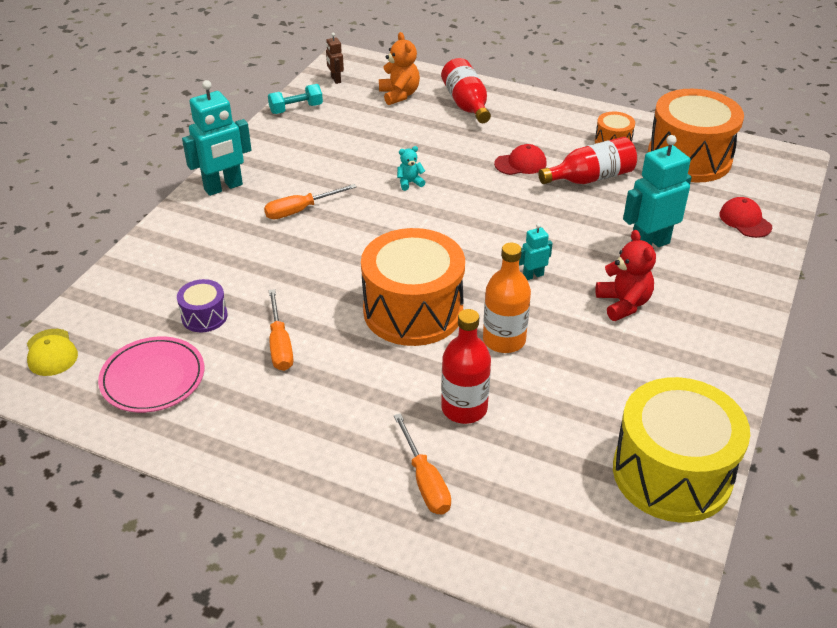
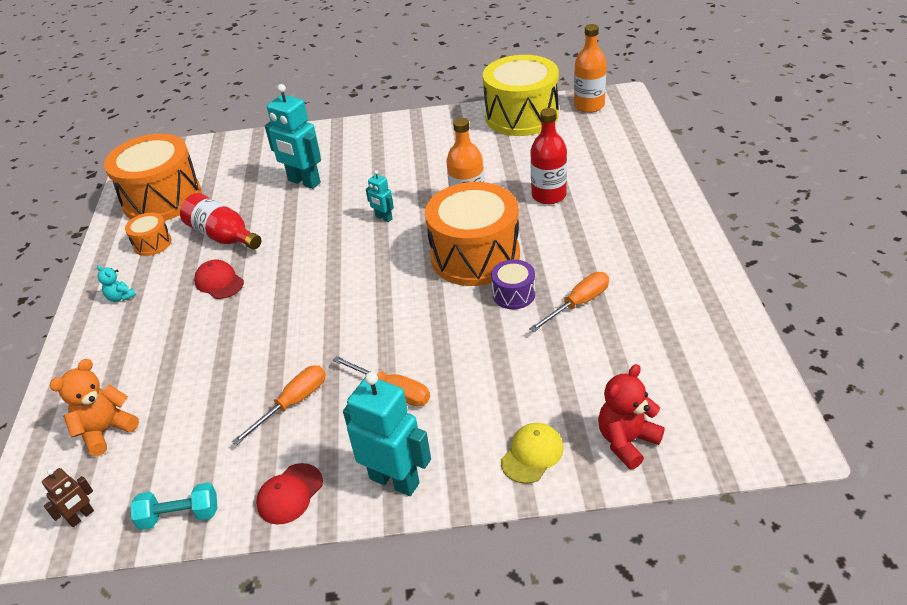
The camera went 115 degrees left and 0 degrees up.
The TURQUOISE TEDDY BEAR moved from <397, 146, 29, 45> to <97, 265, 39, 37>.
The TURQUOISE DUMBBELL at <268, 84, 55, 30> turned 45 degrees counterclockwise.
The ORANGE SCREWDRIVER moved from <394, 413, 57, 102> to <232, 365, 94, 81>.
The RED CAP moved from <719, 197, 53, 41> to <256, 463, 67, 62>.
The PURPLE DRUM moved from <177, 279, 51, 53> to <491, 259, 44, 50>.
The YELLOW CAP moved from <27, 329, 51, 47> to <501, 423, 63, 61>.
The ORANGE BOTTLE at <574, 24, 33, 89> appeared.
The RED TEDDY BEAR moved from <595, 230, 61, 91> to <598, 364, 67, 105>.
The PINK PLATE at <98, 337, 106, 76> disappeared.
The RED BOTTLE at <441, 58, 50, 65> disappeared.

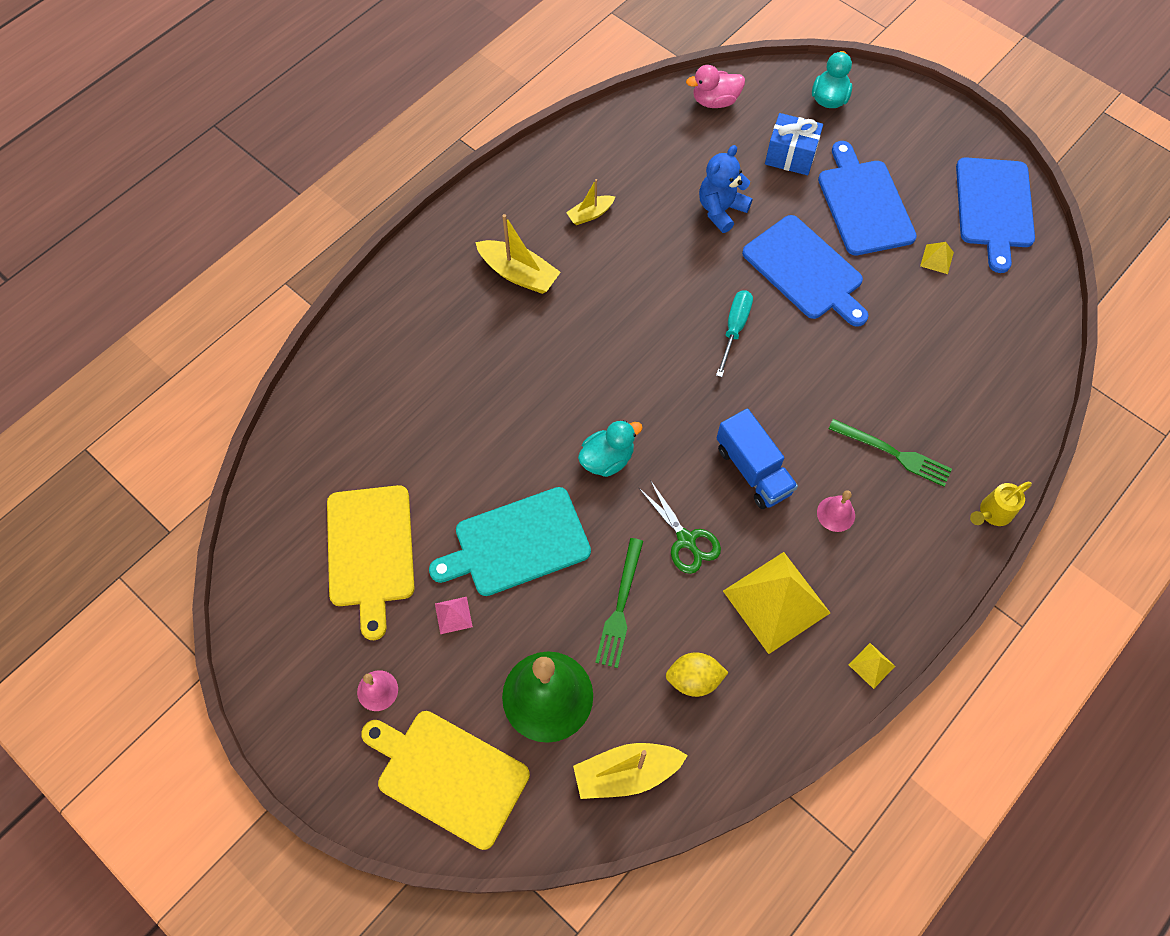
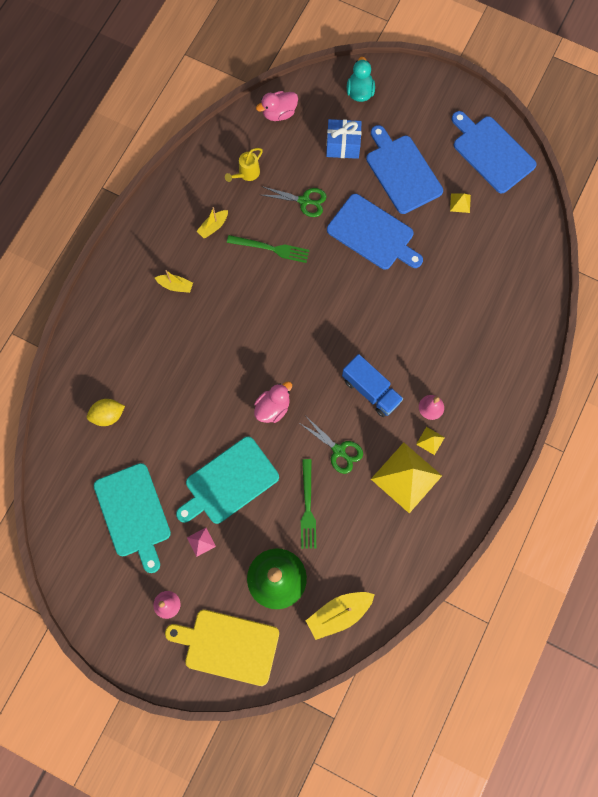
The camera went 15 degrees left and 10 degrees up.
The YELLOW LEMON moved from <666, 652, 63, 45> to <87, 399, 38, 27>.
The YELLOW CUTTING BOARD at <327, 485, 88, 155> became the TURQUOISE CUTTING BOARD at <94, 463, 77, 110>.
The YELLOW BOAT at <475, 214, 86, 80> changed to 0.59 times the size.
The YELLOW WATERING CAN moved from <970, 482, 62, 44> to <225, 148, 38, 34>.
The GREEN FORK moved from <828, 419, 124, 68> to <227, 235, 82, 28>.
The TURQUOISE DUCK at <578, 420, 65, 57> became the PINK DUCK at <254, 381, 38, 42>.
The BLUE TEDDY BEAR at <699, 145, 54, 88> was replaced by the GREEN SCISSORS at <262, 186, 64, 31>.
The YELLOW PYRAMID moved from <849, 643, 46, 46> to <416, 427, 29, 28>.
The BLUE CUTTING BOARD at <956, 157, 79, 116> turned 150 degrees clockwise.
The TURQUOISE SCREWDRIVER at <716, 290, 37, 87> disappeared.

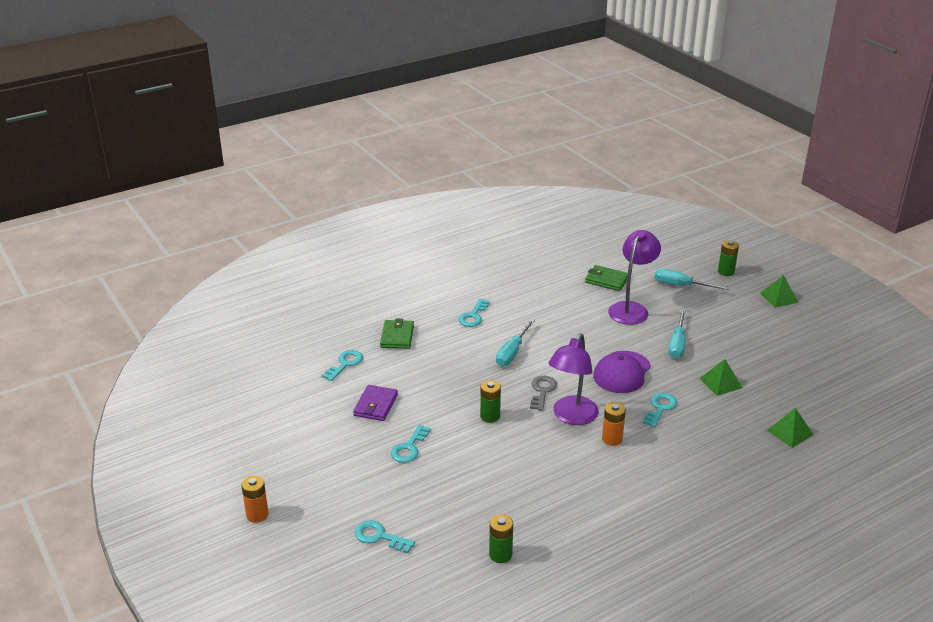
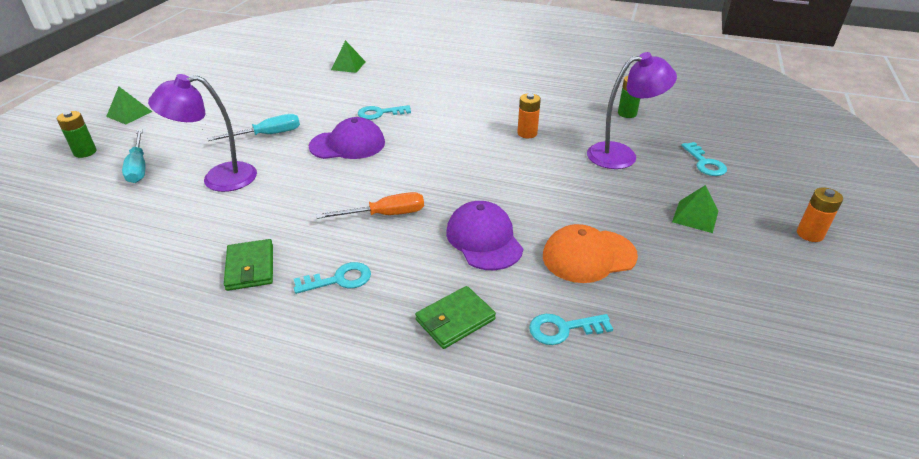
The camera went 130 degrees left and 5 degrees up.
The GREEN WALLET moved from <585, 265, 43, 26> to <224, 239, 49, 52>.
The TURQUOISE SCREWDRIVER at <496, 319, 39, 47> became the ORANGE SCREWDRIVER at <316, 192, 108, 27>.
The PURPLE CAP at <446, 201, 77, 69> appeared.
The ORANGE BATTERY moved from <602, 402, 24, 44> to <517, 93, 24, 45>.
The PURPLE WALLET at <353, 385, 45, 36> was replaced by the ORANGE CAP at <543, 224, 95, 59>.
The PURPLE LAMP moved from <549, 333, 50, 92> to <587, 52, 90, 117>.
The GREEN PYRAMID moved from <700, 359, 42, 37> to <672, 185, 46, 48>.
The TURQUOISE KEY at <391, 425, 40, 38> disappeared.
The GREEN BATTERY at <480, 380, 21, 43> disappeared.
The GREY KEY at <530, 376, 27, 35> disappeared.

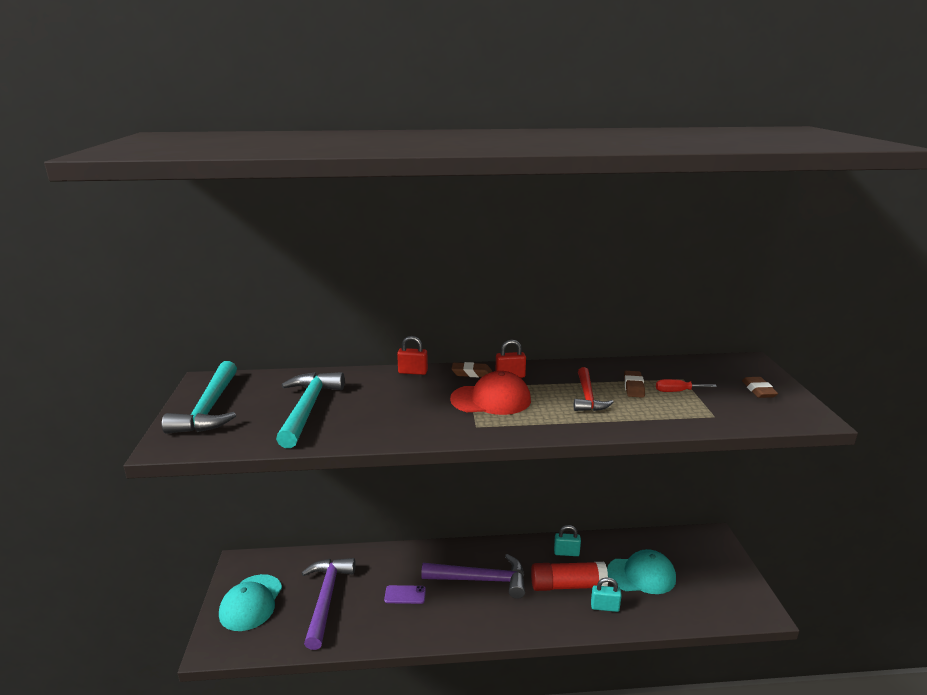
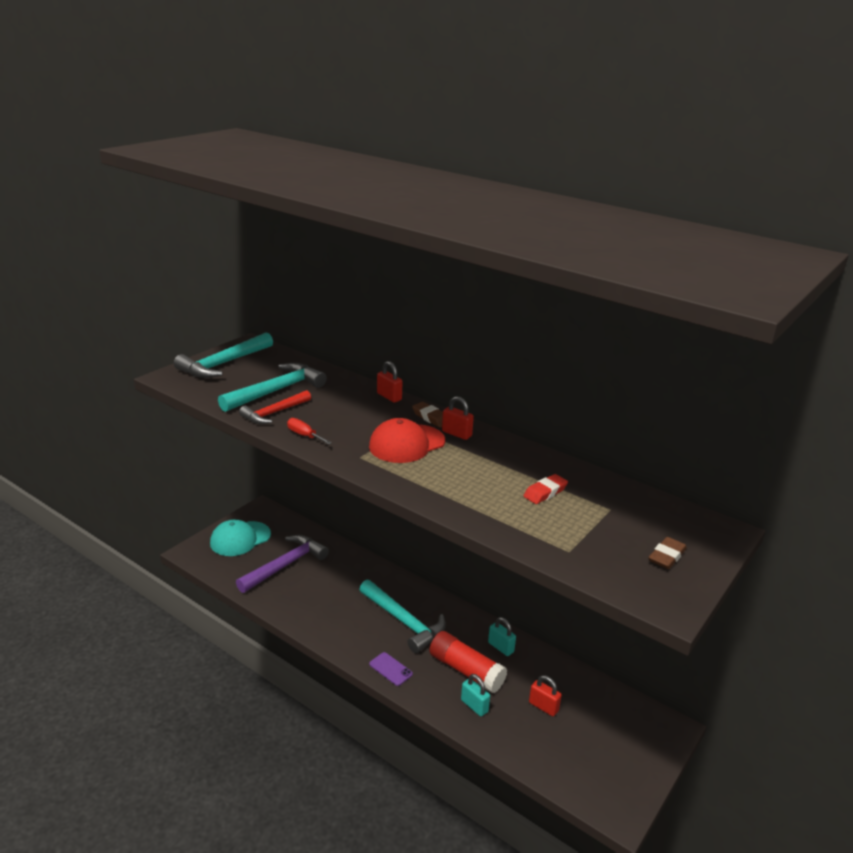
The camera went 40 degrees right and 5 degrees up.
The RED HAMMER moved from <574, 367, 40, 44> to <239, 390, 72, 34>.
The RED SCREWDRIVER moved from <656, 379, 61, 13> to <287, 418, 45, 26>.
The PURPLE HAMMER at <421, 554, 104, 45> became the TURQUOISE HAMMER at <359, 580, 87, 73>.
The RED CAP at <450, 371, 81, 44> turned 105 degrees clockwise.
The PURPLE PHONE moved from <384, 585, 42, 19> to <369, 652, 44, 34>.
The BROWN ERASER at <624, 371, 21, 27> became the RED ERASER at <523, 474, 45, 30>.
The TURQUOISE CAP at <607, 549, 69, 45> was replaced by the RED PADLOCK at <529, 675, 33, 41>.

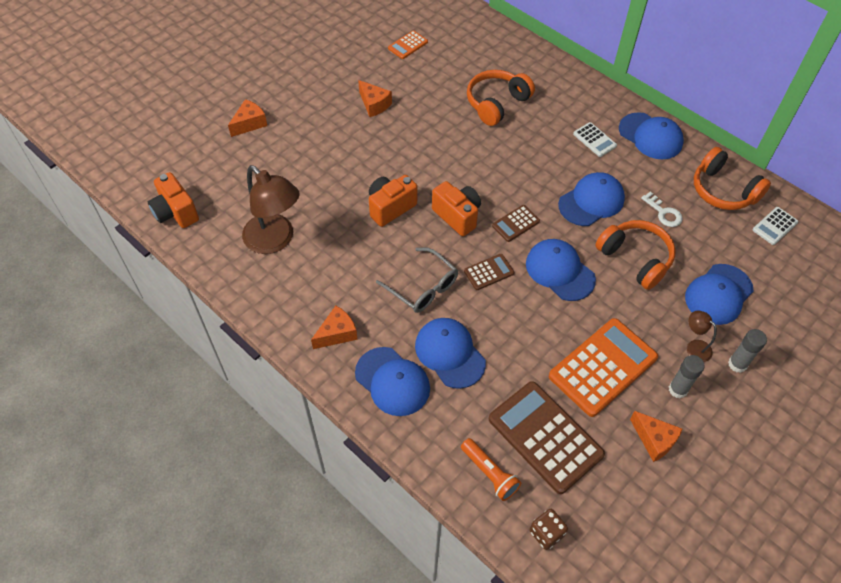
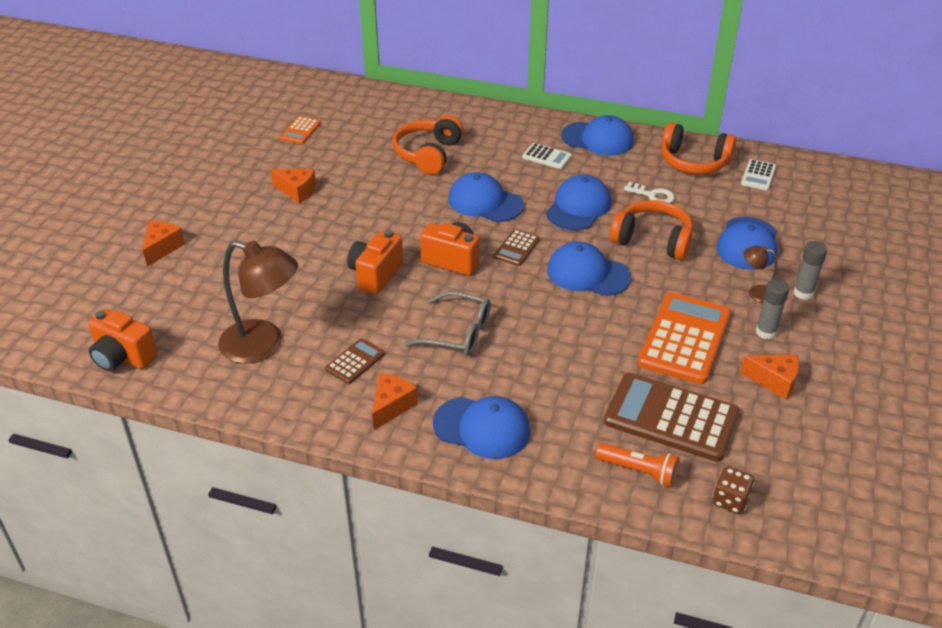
The camera went 25 degrees left and 15 degrees down.
The BROWN CALCULATOR moved from <464, 254, 50, 36> to <325, 338, 60, 46>.
The BLUE CAP moved from <415, 318, 71, 71> to <448, 172, 76, 50>.

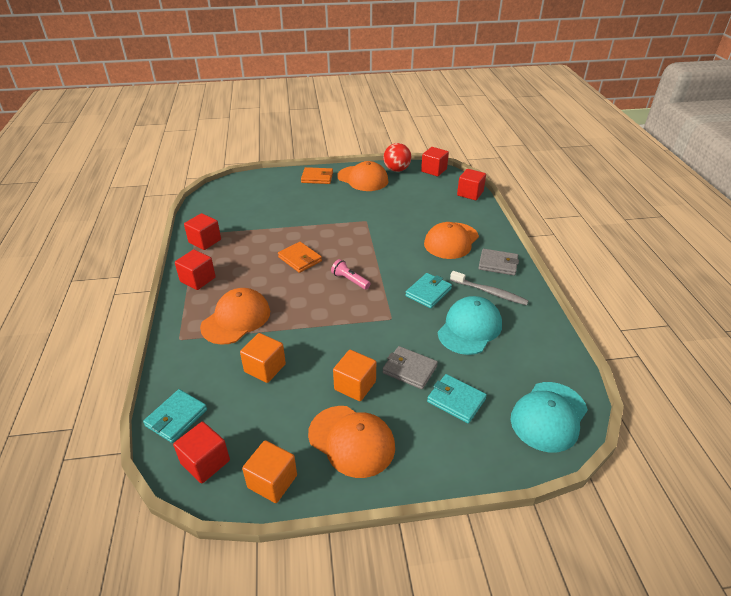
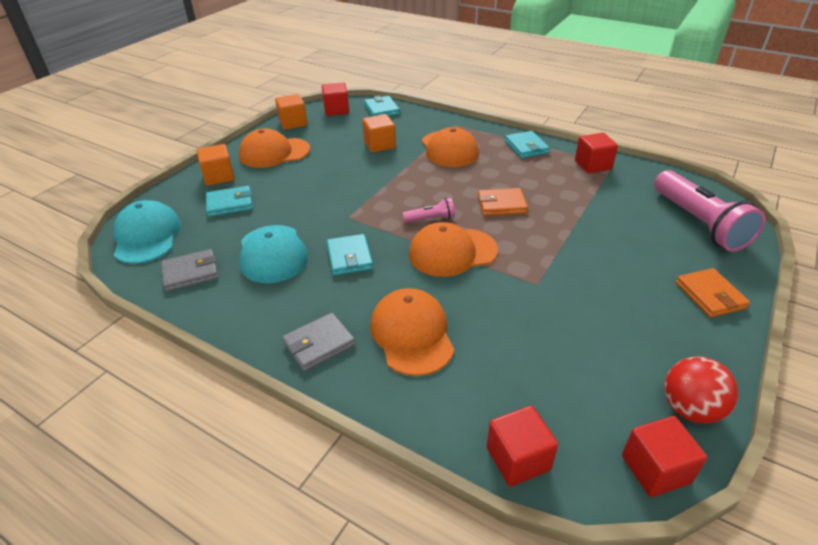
The camera went 130 degrees right and 0 degrees up.
The GREY WALLET moved from <382, 346, 56, 43> to <161, 249, 58, 42>.
The ORANGE CUBE moved from <333, 350, 43, 51> to <197, 144, 38, 42>.
The ORANGE CAP moved from <337, 161, 51, 30> to <409, 222, 89, 55>.
The RED CUBE at <175, 249, 41, 41> was replaced by the TURQUOISE WALLET at <505, 131, 45, 27>.
The PINK FLASHLIGHT at <654, 170, 111, 82> appeared.
The ORANGE WALLET at <301, 167, 32, 17> turned 60 degrees counterclockwise.
The GREY TOOTHBRUSH at <450, 271, 79, 34> disappeared.

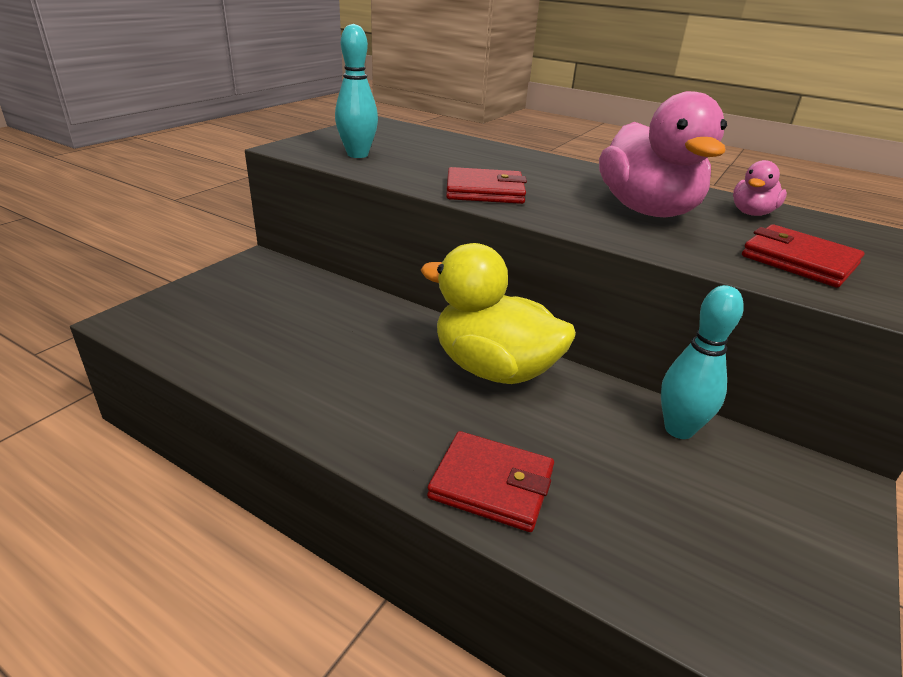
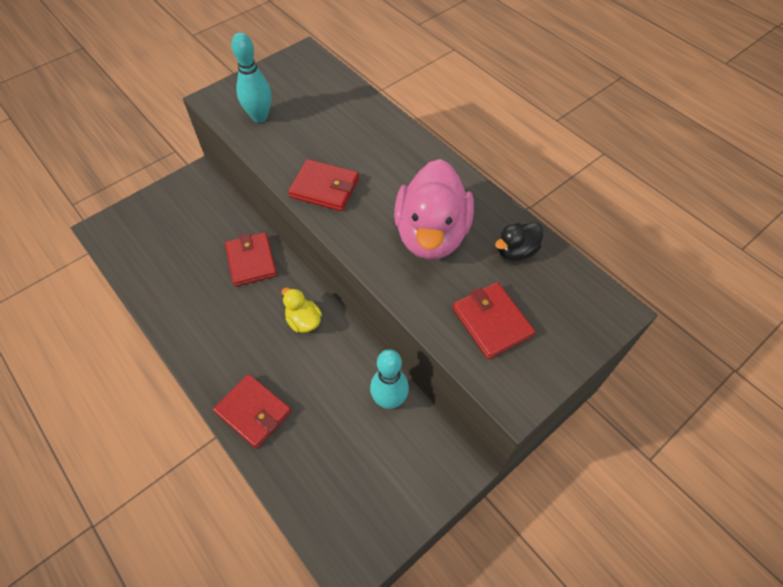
The camera went 20 degrees right and 25 degrees up.
The RED WALLET at <225, 232, 52, 54> appeared.
The YELLOW DUCK at <420, 243, 156, 141> changed to 0.48 times the size.
The PINK DUCK at <733, 160, 54, 56> became the BLACK DUCK at <495, 222, 48, 39>.

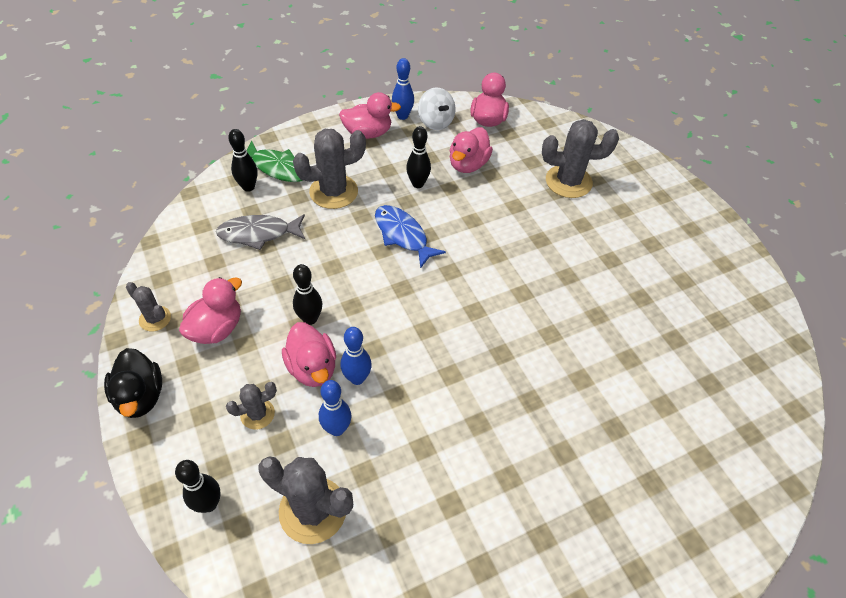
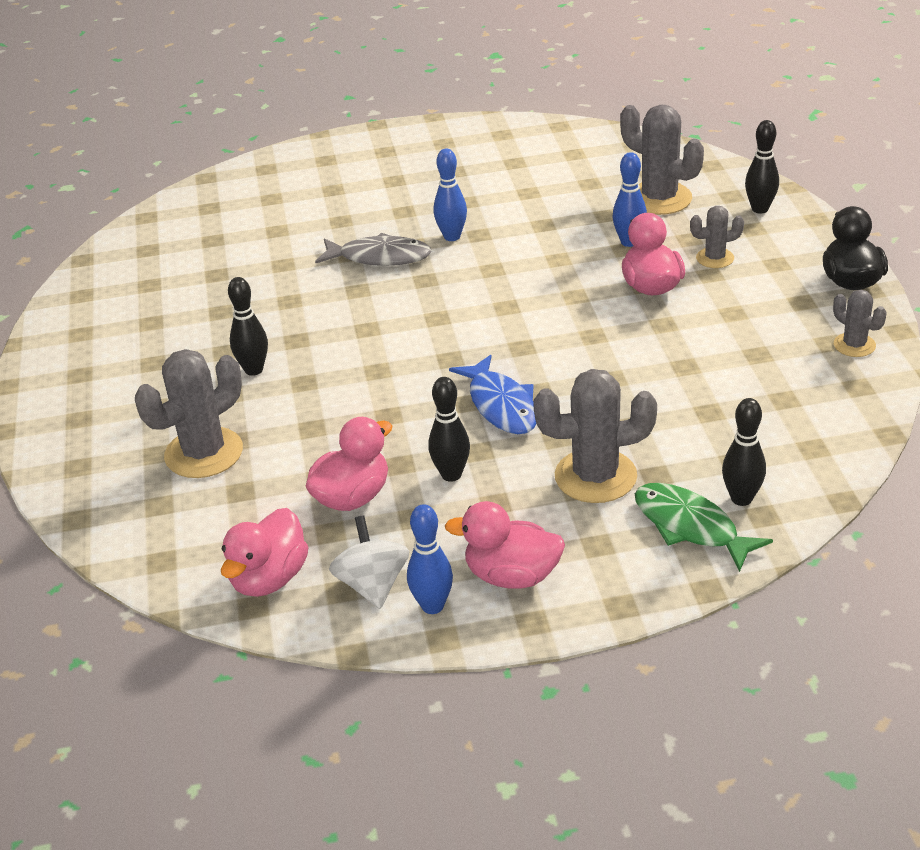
The camera went 160 degrees left and 15 degrees down.
The GREY CACTUS at <542, 119, 77, 79> turned 60 degrees counterclockwise.
The BLACK BOWLING PIN moved from <293, 264, 29, 61> to <228, 277, 40, 99>.
The GREY FISH moved from <216, 214, 89, 36> to <315, 233, 117, 33>.
The BLUE BOWLING PIN moved from <340, 327, 32, 58> to <433, 149, 34, 92>.
The PINK DUCK at <179, 277, 63, 67> disappeared.

